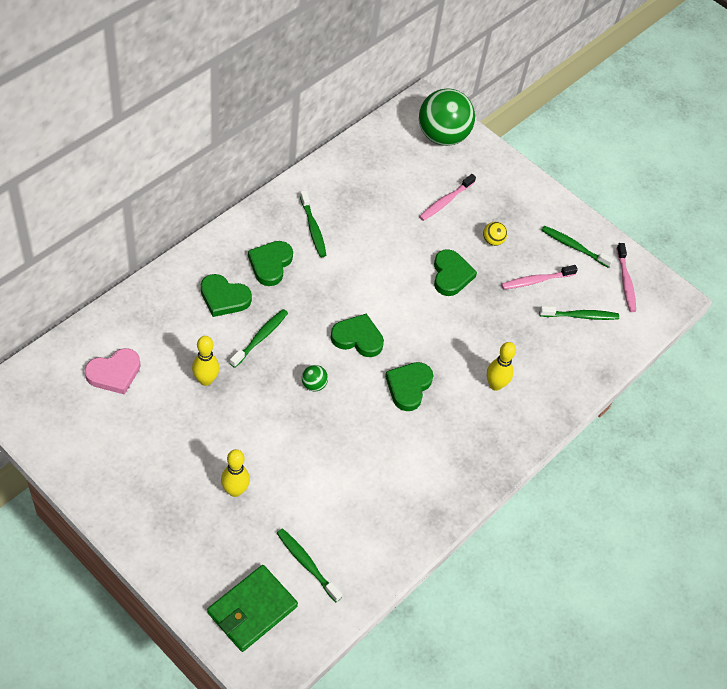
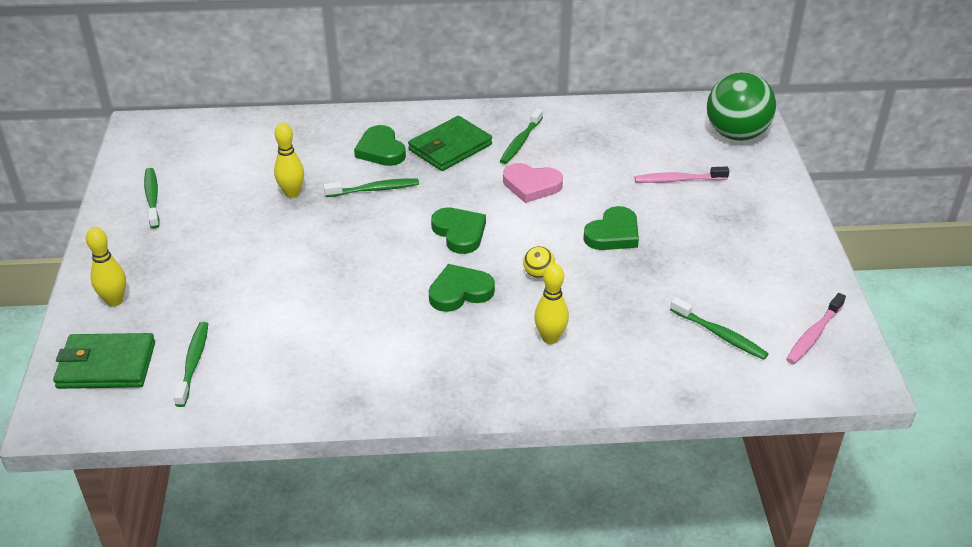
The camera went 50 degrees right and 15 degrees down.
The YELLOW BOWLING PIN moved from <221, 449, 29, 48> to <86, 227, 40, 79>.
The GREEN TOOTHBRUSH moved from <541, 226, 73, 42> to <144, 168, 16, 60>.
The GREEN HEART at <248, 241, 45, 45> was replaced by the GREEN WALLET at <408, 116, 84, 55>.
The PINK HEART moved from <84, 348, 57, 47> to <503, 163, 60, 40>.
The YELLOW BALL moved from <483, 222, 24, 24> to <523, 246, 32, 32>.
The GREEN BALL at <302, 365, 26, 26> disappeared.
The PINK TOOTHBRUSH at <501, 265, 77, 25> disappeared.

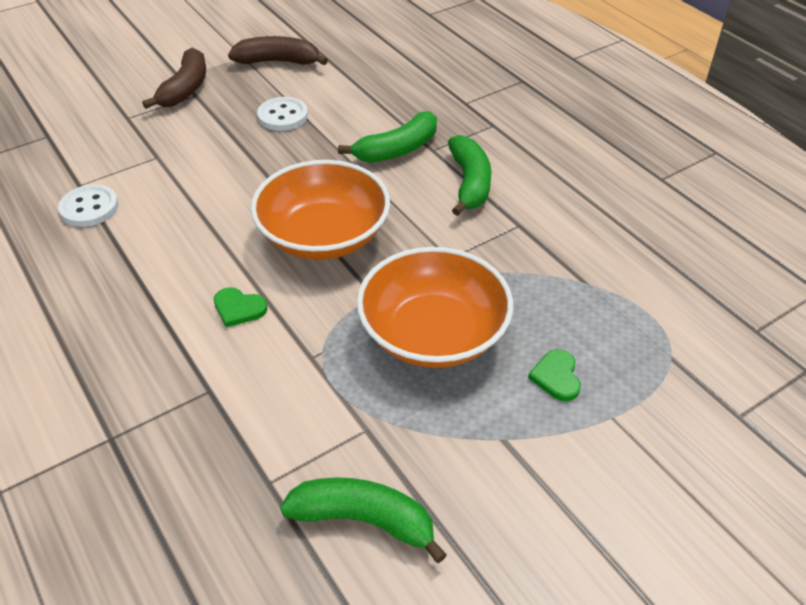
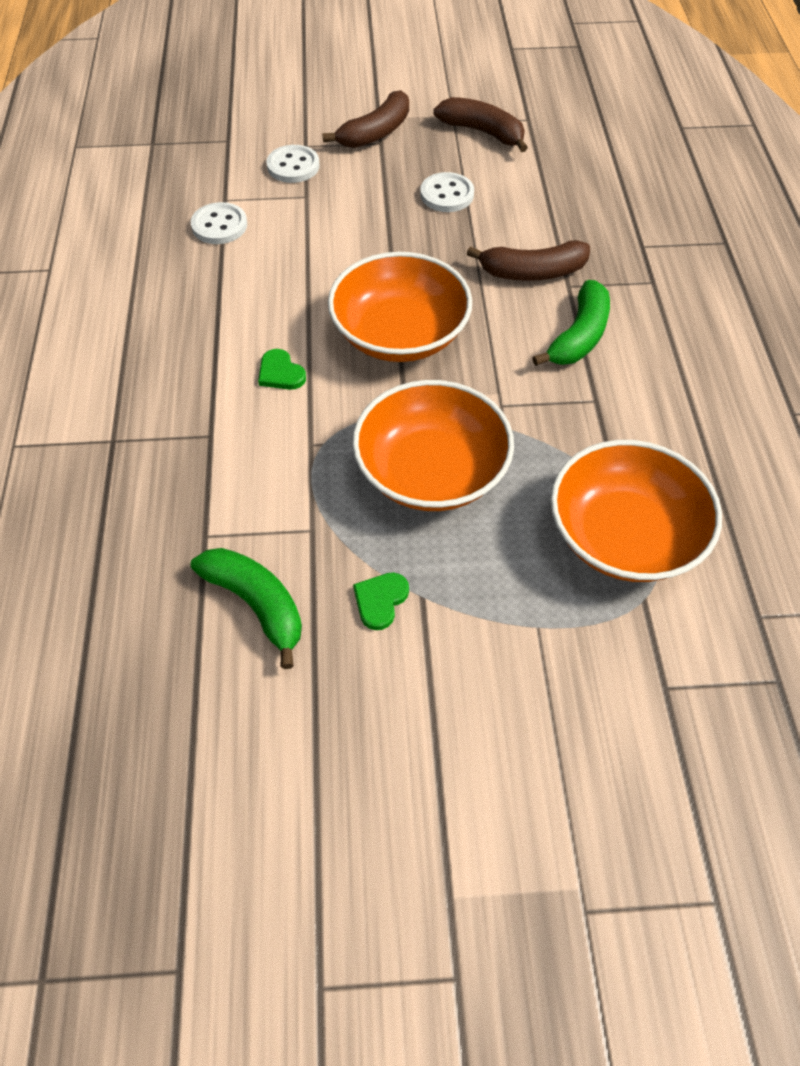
The camera went 30 degrees right and 10 degrees up.
The WHITE BUTTON at <266, 145, 54, 38> appeared.
The GREEN HEART moved from <528, 349, 53, 52> to <353, 572, 56, 58>.
The GREEN BANANA at <338, 111, 99, 52> became the BROWN BANANA at <467, 240, 123, 41>.
The ORANGE BOWL at <551, 440, 171, 142> appeared.

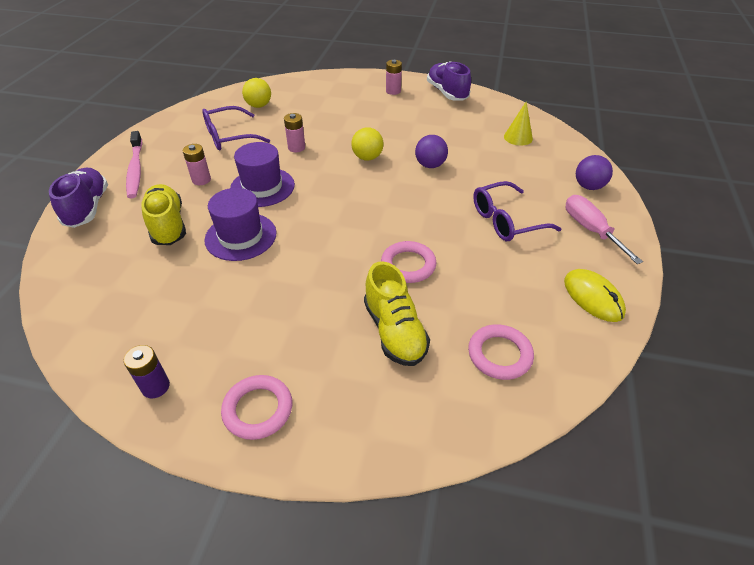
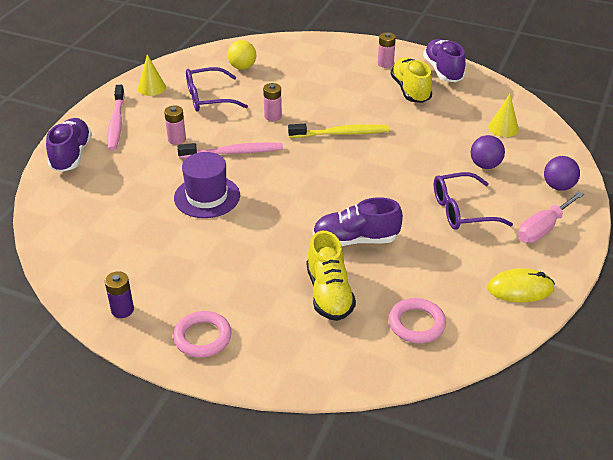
The camera went 10 degrees right and 5 degrees down.
The YELLOW CONE at <138, 54, 28, 42> appeared.
The PURPLE HAT at <230, 142, 65, 65> was replaced by the PINK TOOTHBRUSH at <177, 142, 106, 16>.
The YELLOW BALL at <351, 127, 33, 34> was replaced by the YELLOW TOOTHBRUSH at <288, 124, 102, 14>.
The PINK RING at <381, 241, 56, 42> was replaced by the PURPLE SHOE at <313, 197, 90, 49>.
The YELLOW SHOE moved from <141, 184, 45, 61> to <391, 57, 41, 46>.
The PURPLE BALL moved from <415, 135, 33, 33> to <471, 135, 34, 34>.
The YELLOW MOUSE at <564, 269, 62, 53> turned 75 degrees counterclockwise.
The PINK SCREWDRIVER at <566, 195, 77, 69> turned 120 degrees counterclockwise.

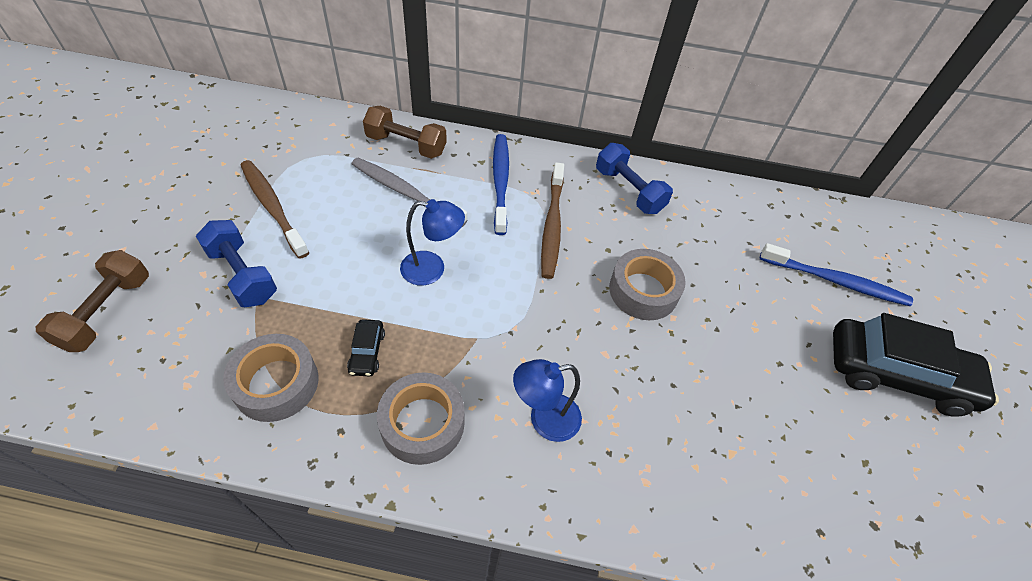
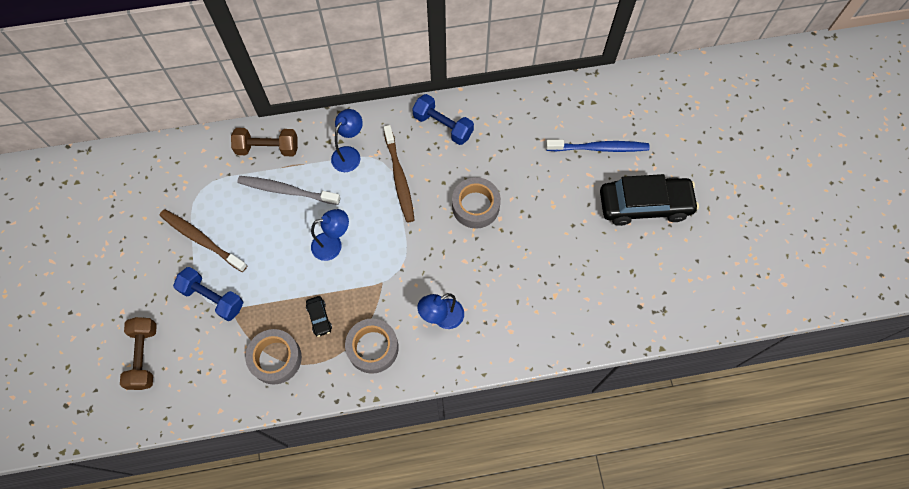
The camera went 15 degrees left and 15 degrees up.
The BLUE TOOTHBRUSH at <493, 134, 16, 101> was replaced by the BLUE LAMP at <331, 109, 32, 63>.

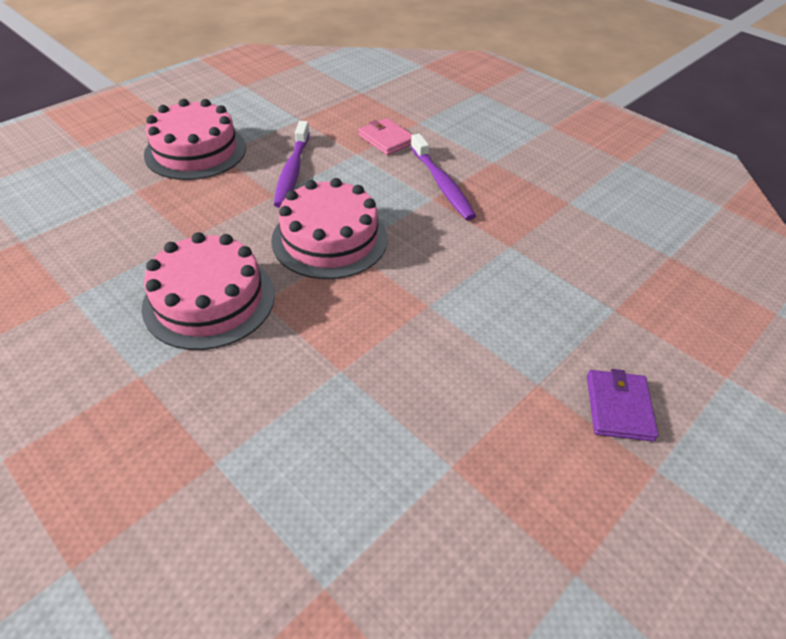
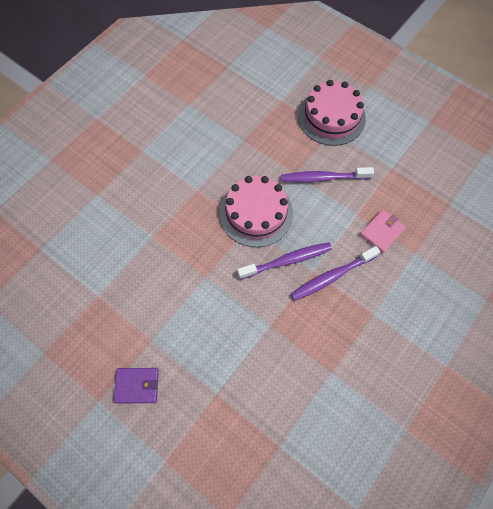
The camera went 85 degrees right and 20 degrees up.
The PURPLE TOOTHBRUSH at <237, 242, 95, 38> appeared.
The PINK CAKE at <142, 232, 133, 118> disappeared.

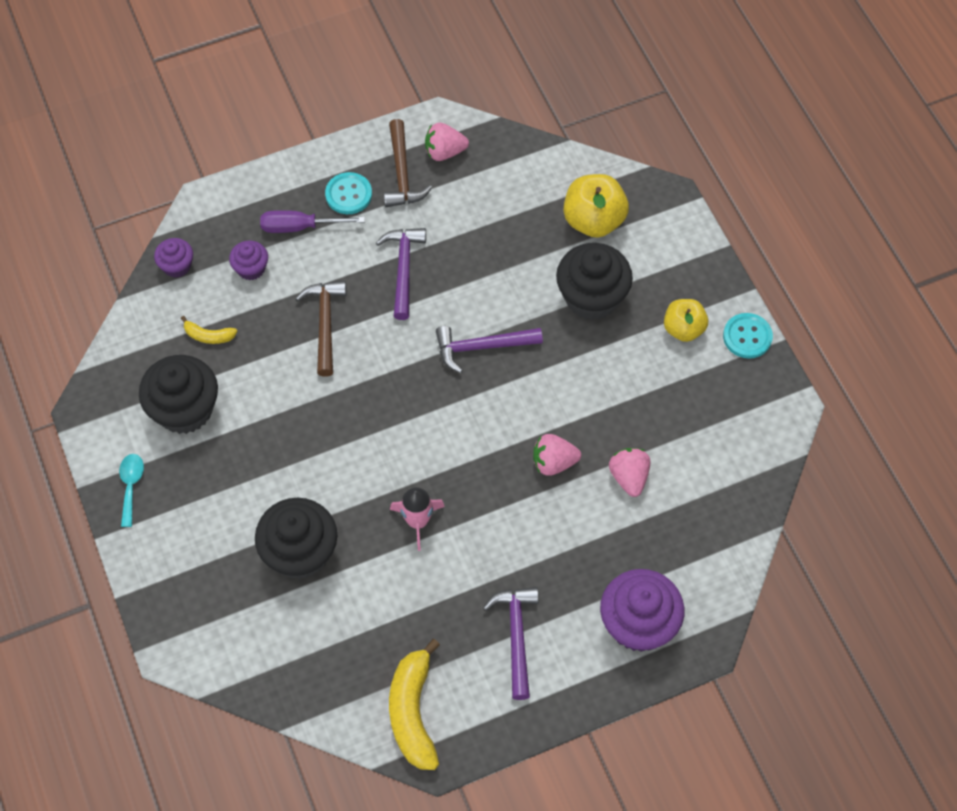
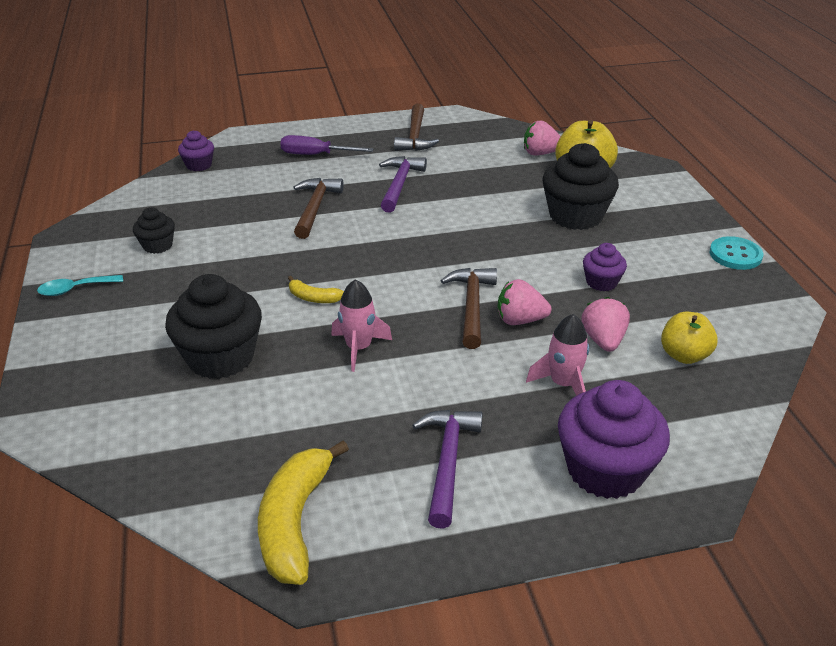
The camera went 10 degrees right and 25 degrees down.
The TURQUOISE SPOON at <119, 454, 25, 73> turned 120 degrees counterclockwise.
The BLACK CUPCAKE at <139, 355, 79, 79> changed to 0.52 times the size.
The YELLOW BANANA moved from <181, 316, 56, 28> to <288, 276, 56, 27>.
The BROWN HAMMER at <441, 268, 56, 81> appeared.
The PINK STRAWBERRY moved from <425, 123, 44, 38> to <524, 120, 37, 35>.
The PINK ROCKET at <526, 314, 63, 82> appeared.
The PURPLE CUPCAKE moved from <229, 241, 39, 39> to <583, 243, 44, 49>.
The YELLOW APPLE moved from <664, 299, 44, 43> to <661, 312, 57, 52>.
The TURQUOISE BUTTON at <325, 172, 47, 42> disappeared.
The PURPLE HAMMER at <436, 326, 107, 47> disappeared.

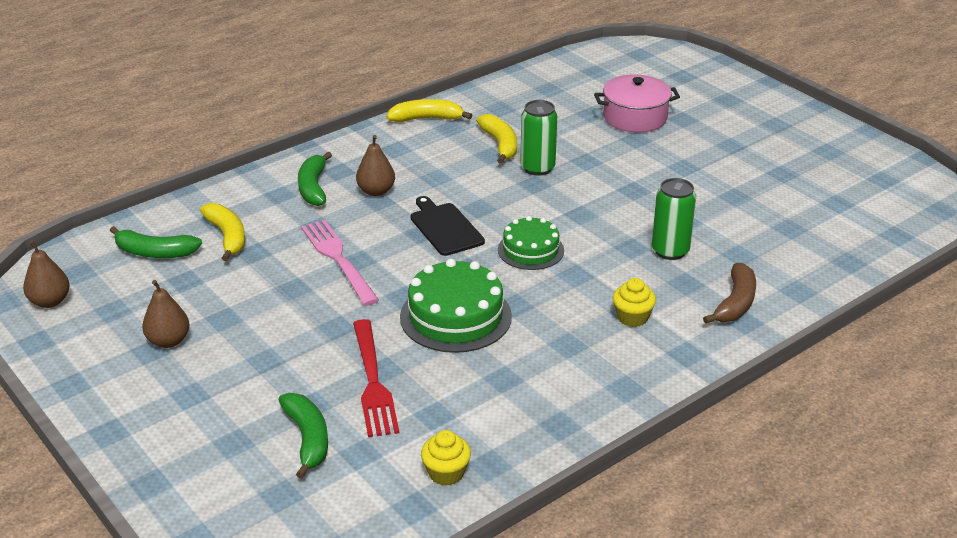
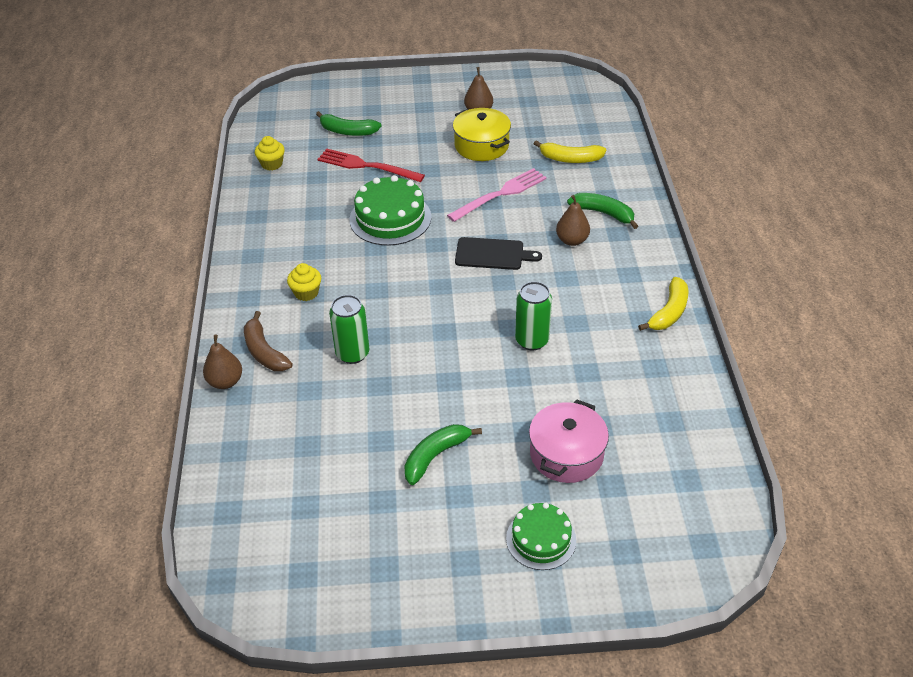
The camera went 125 degrees right and 10 degrees up.
The BROWN PEAR moved from <23, 240, 47, 68> to <203, 334, 39, 55>.
The GREEN BANANA moved from <110, 226, 92, 32> to <404, 424, 78, 61>.
The PINK FORK at <301, 220, 78, 86> turned 45 degrees counterclockwise.
The YELLOW POT at <453, 108, 58, 53> appeared.
The GREEN CAKE moved from <498, 216, 66, 54> to <506, 503, 70, 67>.
The YELLOW BANANA at <476, 114, 41, 50> disappeared.

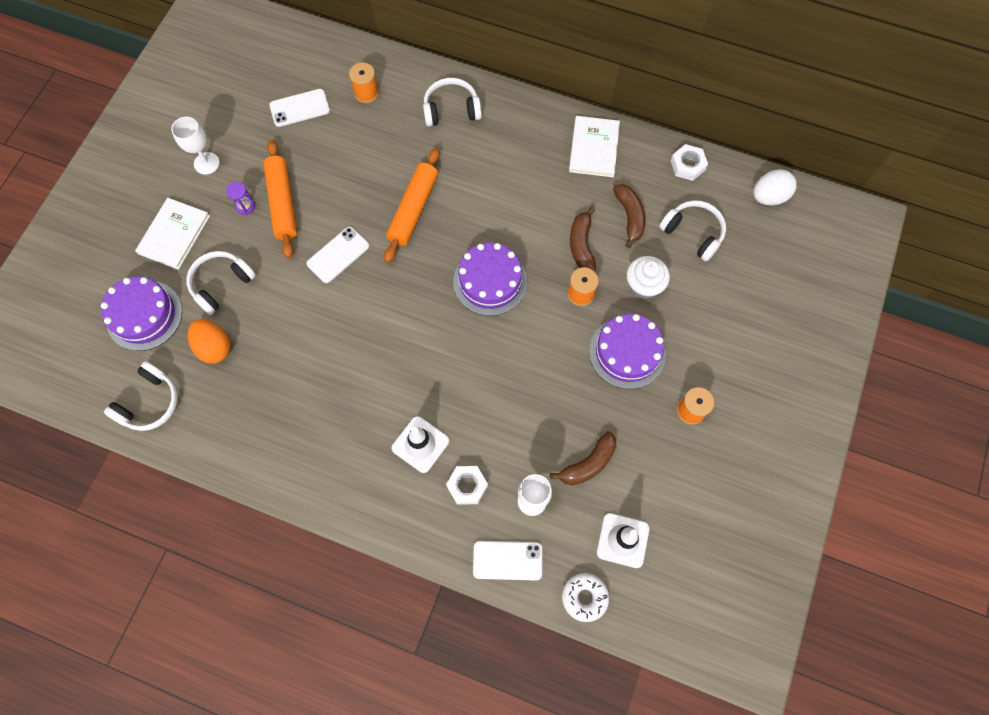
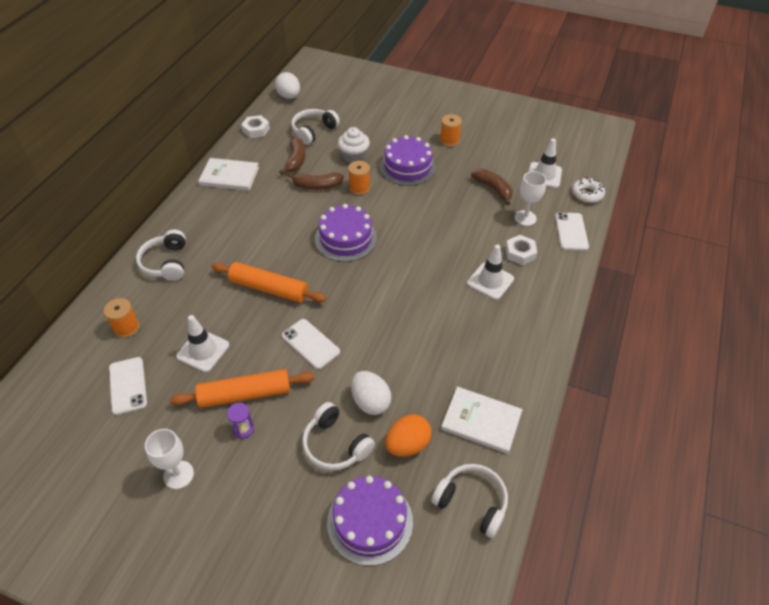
The camera went 90 degrees left and 20 degrees down.
The WHITE TRAFFIC CONE at <176, 315, 53, 57> appeared.
The BROWN BANANA at <613, 184, 33, 64> turned 105 degrees clockwise.
The WHITE EGG at <351, 371, 41, 44> appeared.
The WHITE BOOK moved from <135, 198, 75, 72> to <441, 386, 82, 68>.

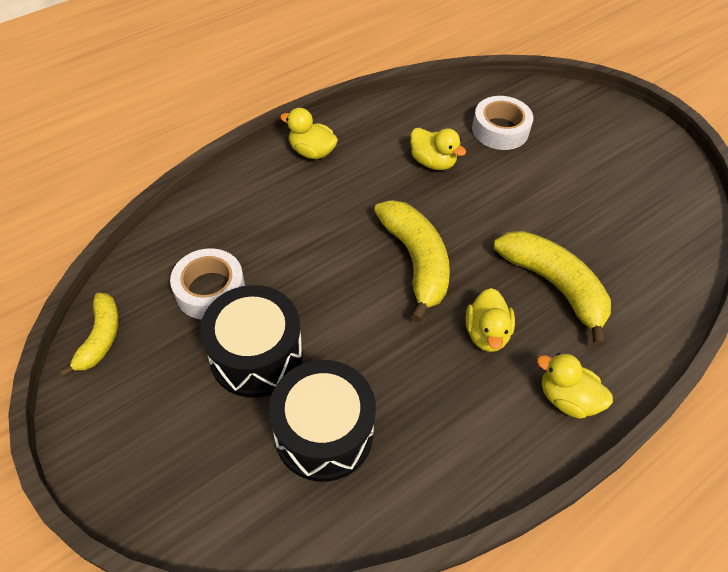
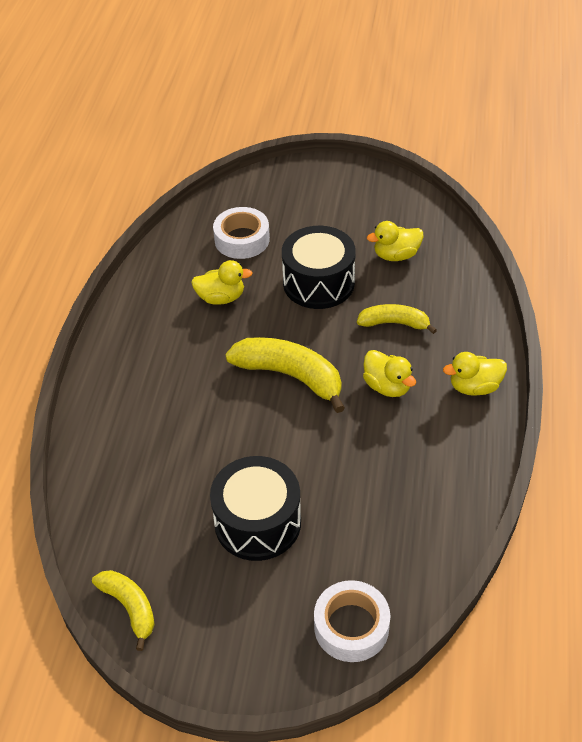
The camera went 40 degrees left and 5 degrees down.
The BLACK DRUM moved from <269, 360, 107, 122> to <282, 226, 74, 83>.
The WHITE TAPE moved from <170, 248, 75, 72> to <314, 580, 76, 82>.
The YELLOW BANANA at <494, 231, 117, 115> changed to 0.61 times the size.
The YELLOW DUCK moved from <280, 108, 58, 51> to <367, 221, 57, 40>.

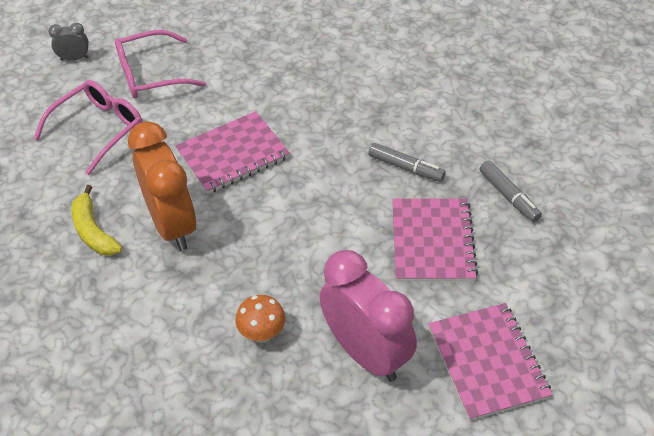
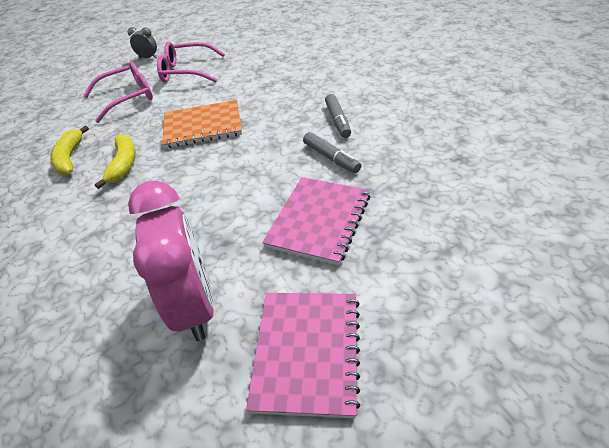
The camera went 25 degrees right and 5 degrees down.
The ORANGE CLOCK at <128, 121, 68, 130> was replaced by the YELLOW BANANA at <95, 134, 41, 55>.
The PINK NOTEBOOK at <175, 111, 115, 83> became the ORANGE NOTEBOOK at <162, 100, 80, 48>.
The GREY MARKER moved from <480, 161, 62, 61> to <325, 94, 26, 44>.
The ORANGE MUSHROOM at <235, 295, 50, 48> disappeared.

